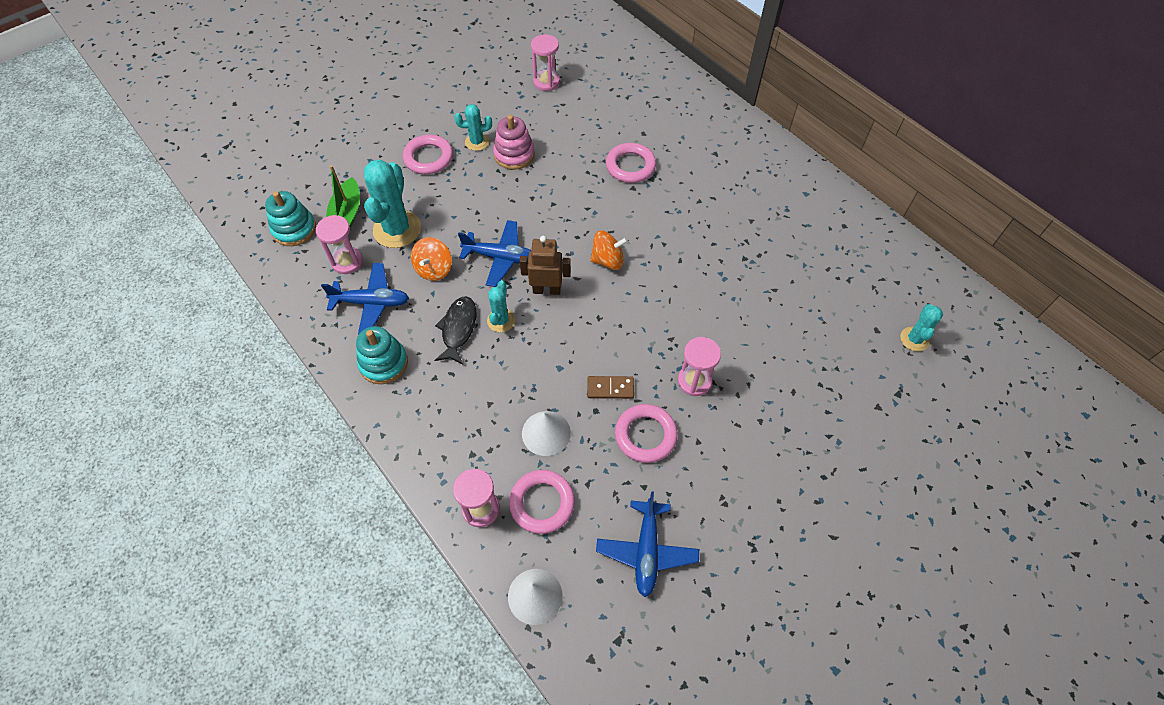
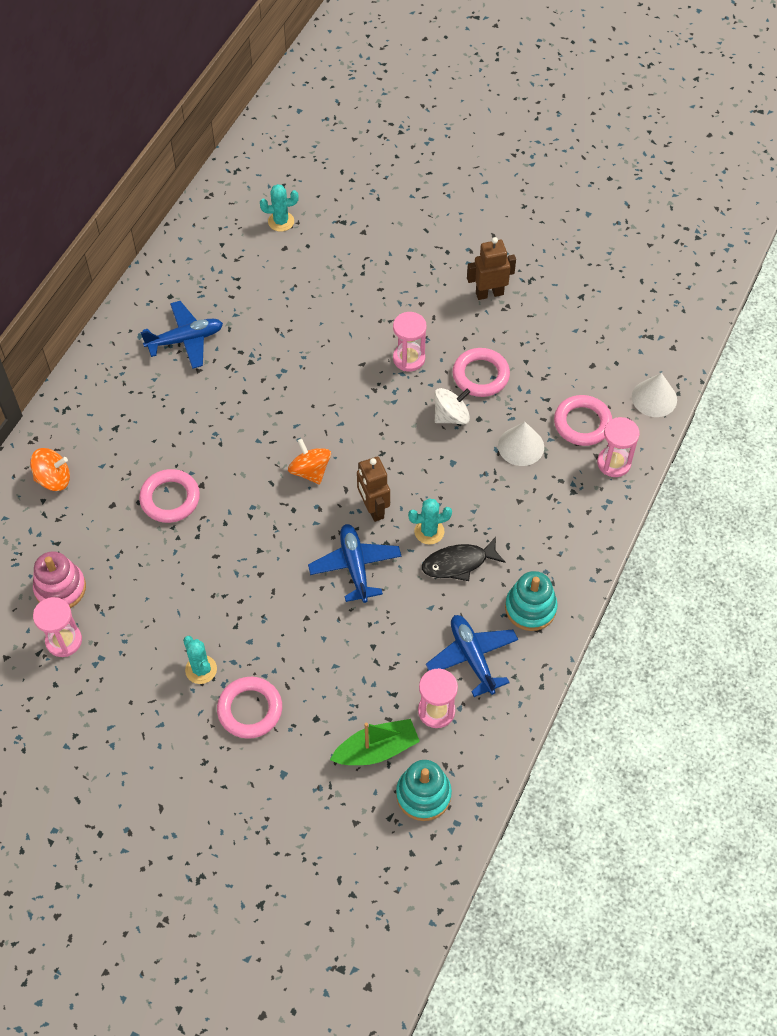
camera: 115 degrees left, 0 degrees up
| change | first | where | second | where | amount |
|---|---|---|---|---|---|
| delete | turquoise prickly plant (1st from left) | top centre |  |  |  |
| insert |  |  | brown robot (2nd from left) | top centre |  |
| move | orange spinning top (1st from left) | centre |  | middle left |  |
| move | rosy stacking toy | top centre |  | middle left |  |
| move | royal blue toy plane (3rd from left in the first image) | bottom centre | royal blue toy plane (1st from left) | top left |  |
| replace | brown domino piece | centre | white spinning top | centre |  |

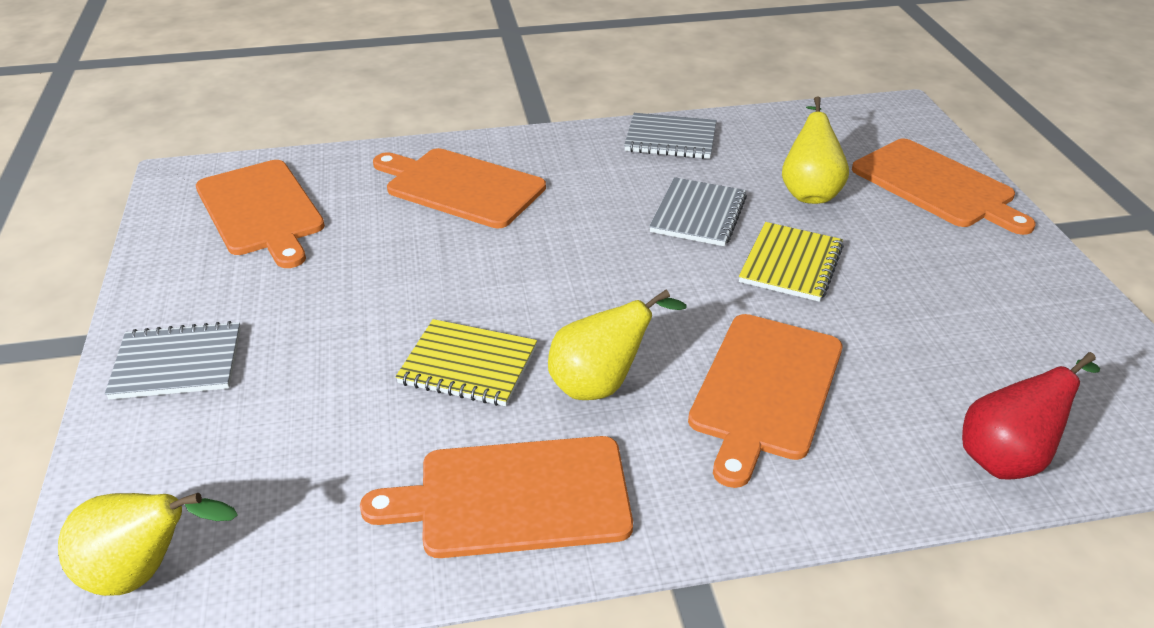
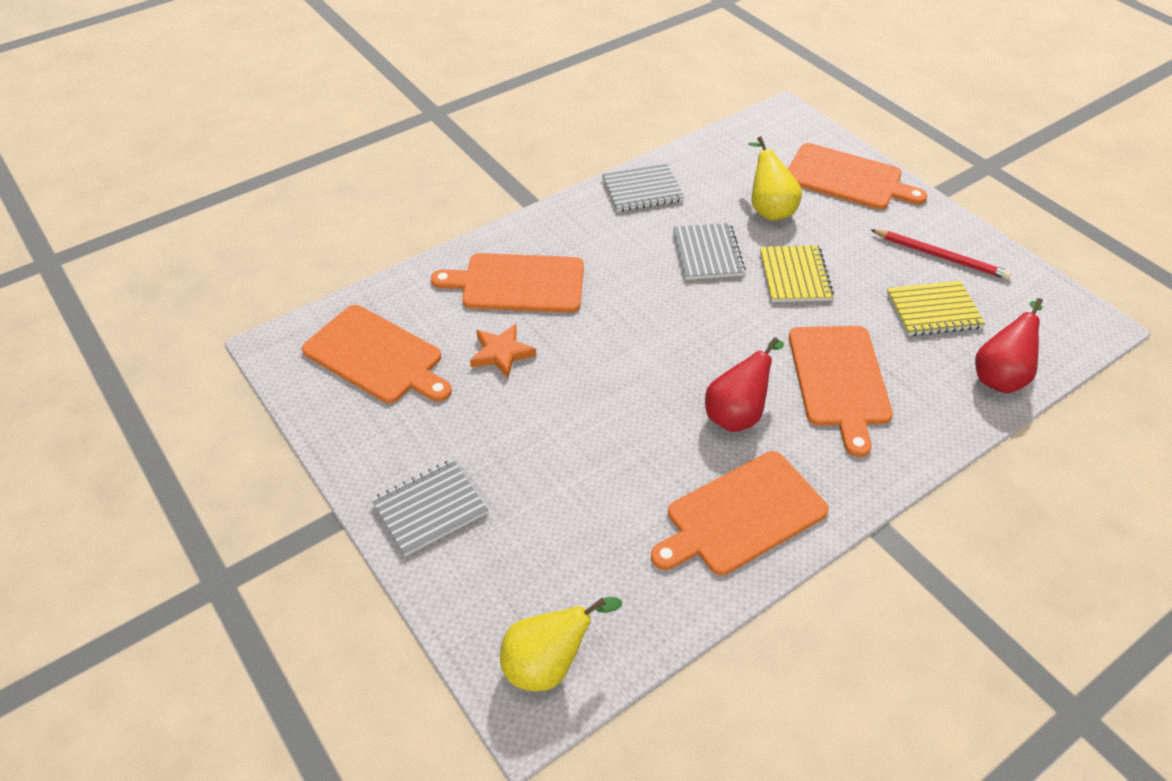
camera: 25 degrees left, 10 degrees up
| change | first | where | second | where | amount |
|---|---|---|---|---|---|
| insert |  |  | orange star shape | centre |  |
| insert |  |  | red lead pencil | top right |  |
| move | golden notebook (1st from left in the first image) | centre | golden notebook (2nd from left) | middle right |  |
| recolor | golden pear (2nd from left) | centre | red pear (1st from left) | centre |  |

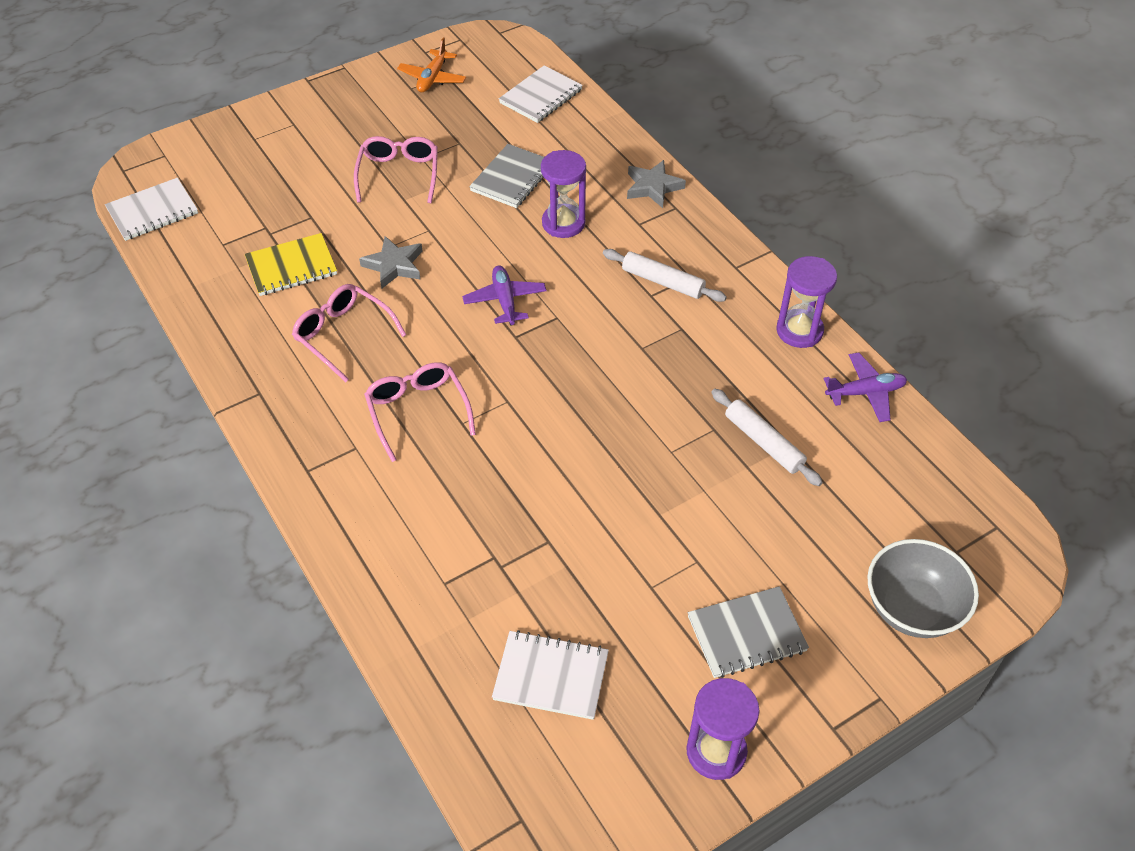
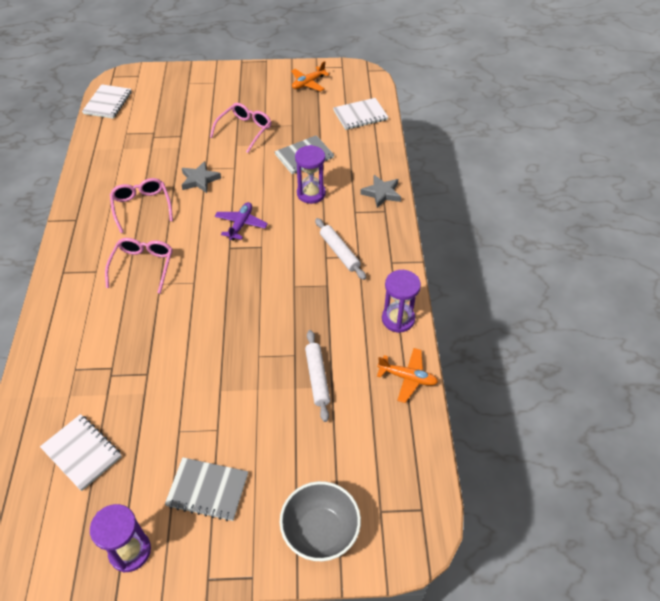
camera: 30 degrees right, 0 degrees up
| change | first | where | second | where | amount |
|---|---|---|---|---|---|
| delete | golden notebook | top left |  |  |  |
| recolor | violet toy plane (2nd from left) | middle right | orange toy plane (2nd from left) | centre |  |
| rotate | white notebook (1st from left in the first image) | top left | white notebook (2nd from left) | top left | 75 degrees counterclockwise |

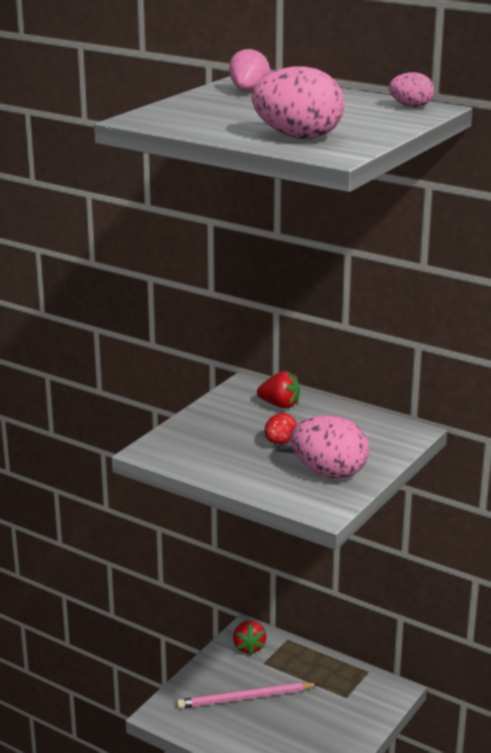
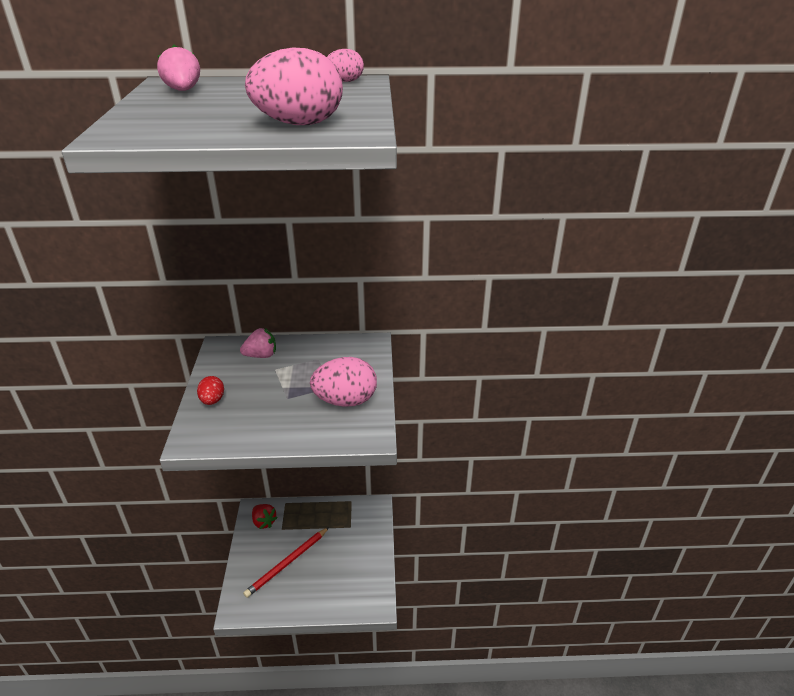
camera: 35 degrees left, 10 degrees up
| change | first | where | second | where | amount |
|---|---|---|---|---|---|
| move | red toy egg | centre |  | middle left |  |
| recolor | rosy lead pencil | bottom centre | red lead pencil | bottom centre |  |
| recolor | red toy strawberry (2nd from left) | centre | rosy toy strawberry (2nd from left) | middle left |  |

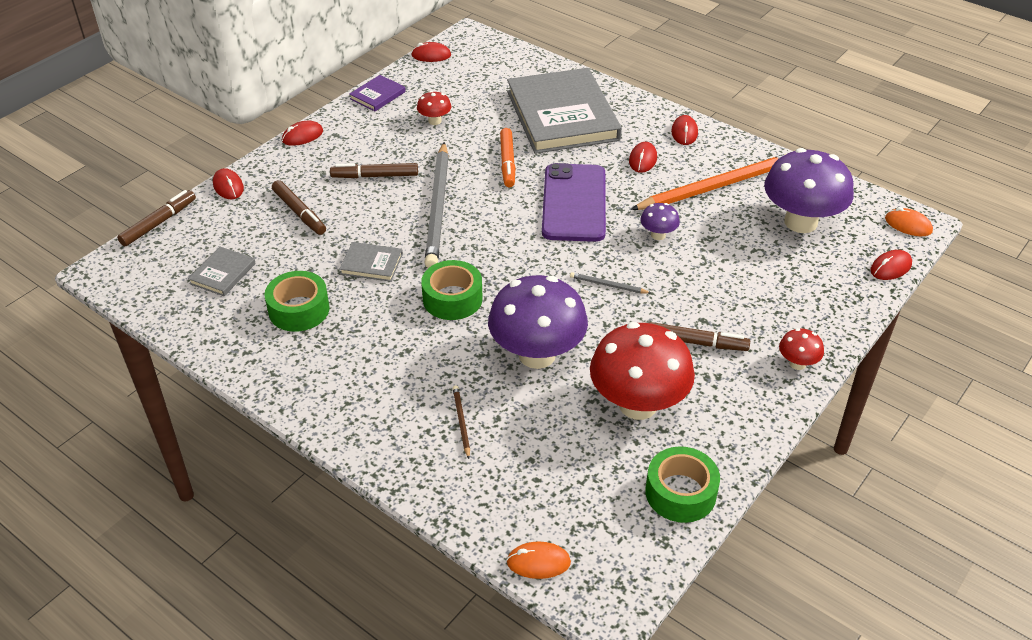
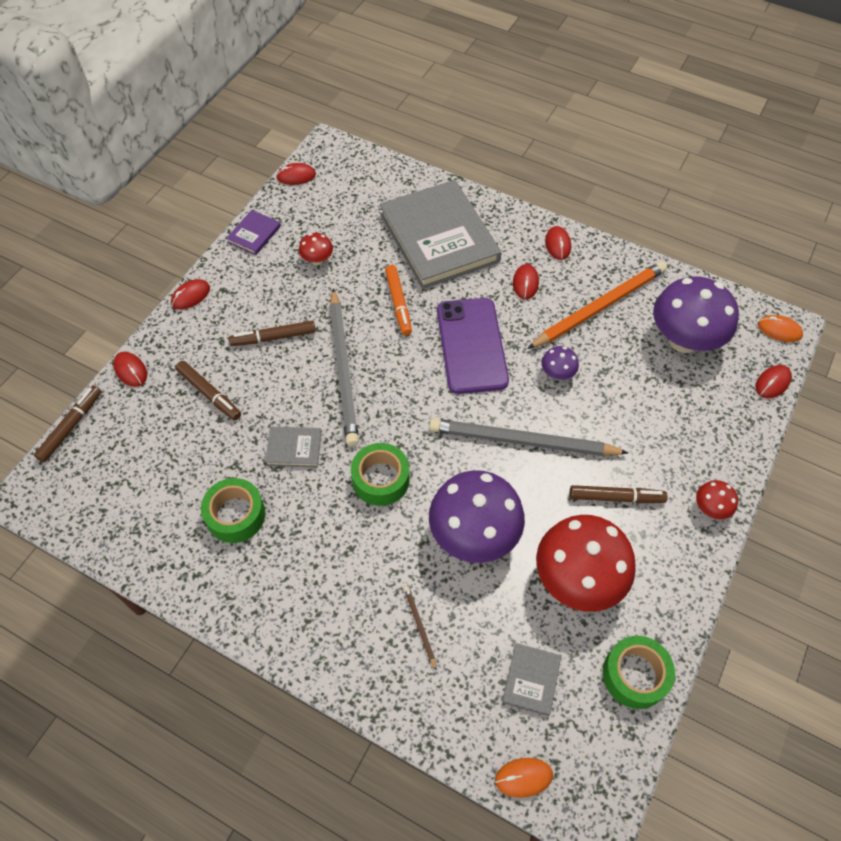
camera: 10 degrees left, 15 degrees up
| change | first | where | second | where | amount |
|---|---|---|---|---|---|
| move | ash-grey book (1st from left in the first image) | middle left | ash-grey book (3rd from left) | bottom centre |  |
| resize | ash-grey lead pencil (2nd from left) | centre |  | centre | x2.50 |

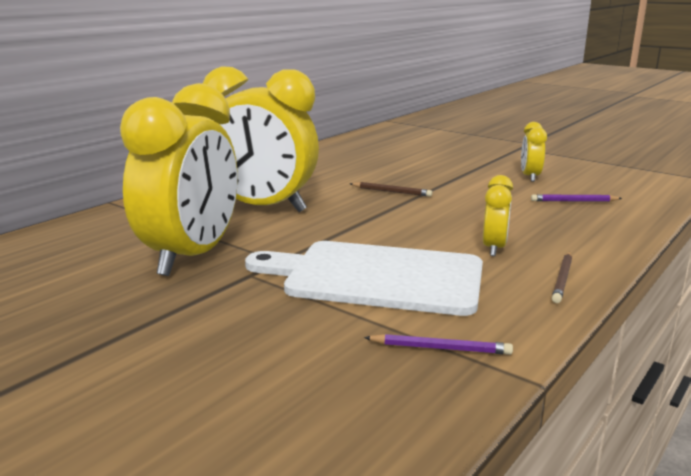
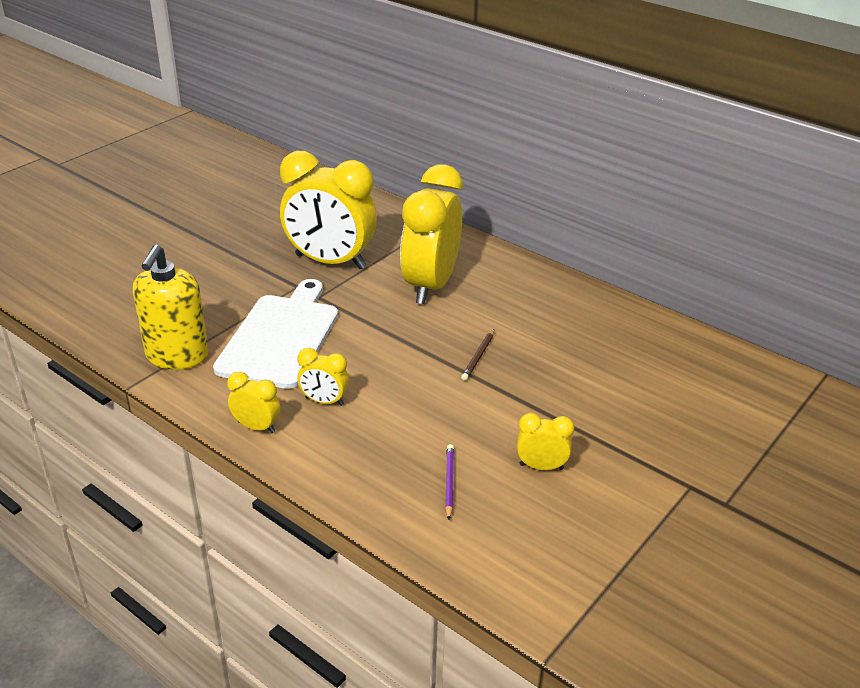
camera: 90 degrees right, 15 degrees up
| change | first | where | second | where | amount |
|---|---|---|---|---|---|
| replace | violet lead pencil (1st from left) | bottom centre | golden soap pump | middle left |  |
| replace | brown lead pencil (2nd from left) | middle right | golden alarm clock (1st from left) | middle left |  |

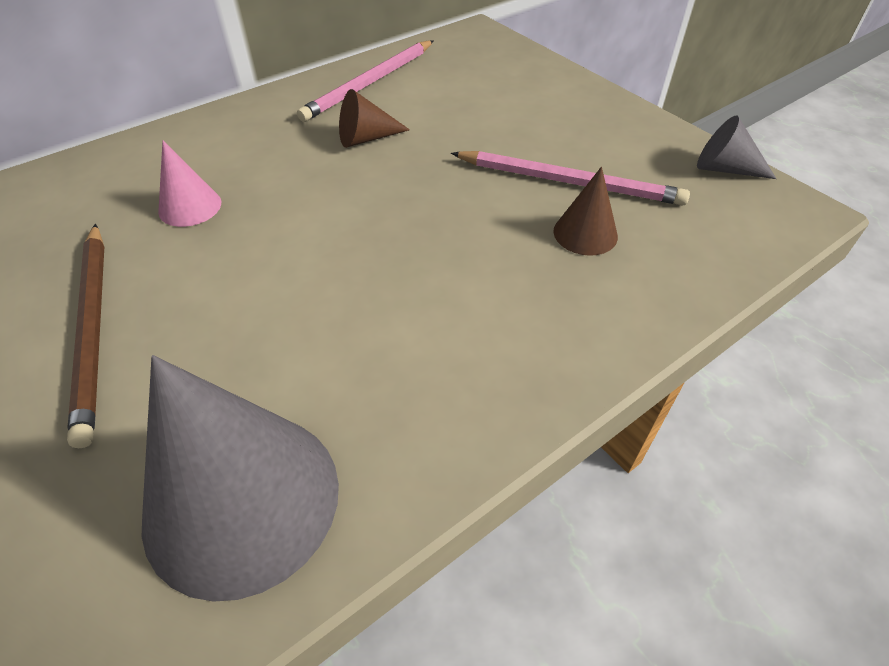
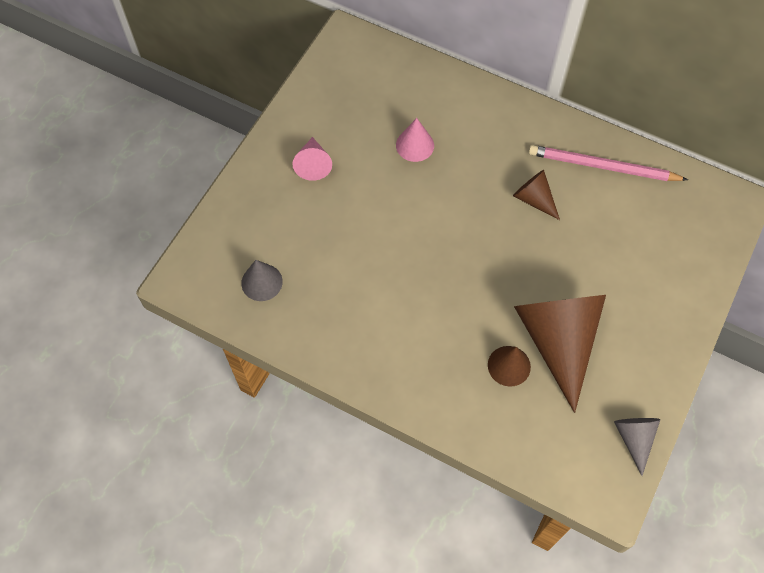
camera: 65 degrees right, 15 degrees up
| change | first | where | second | where | amount |
|---|---|---|---|---|---|
| replace | brown lead pencil | middle left | rosy solid cone (1st from left) | top centre |  |
| replace | rosy lead pencil (2nd from left) | top centre | brown solid cone (3rd from left) | middle right |  |
| resize | ash-grey solid cone (1st from left) | bottom left |  | centre | x0.48 |

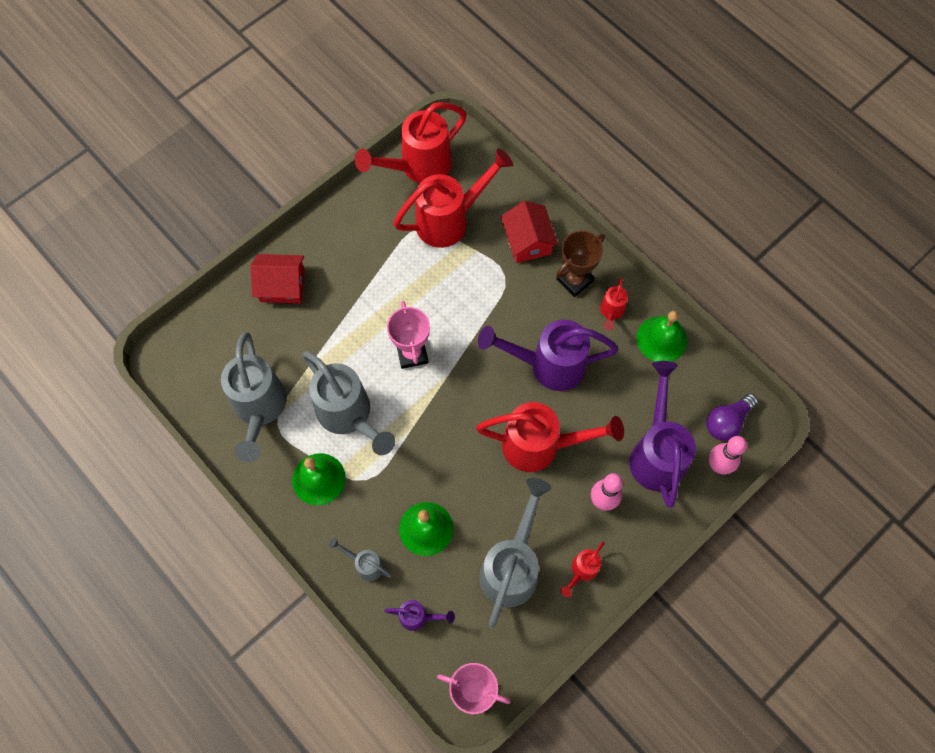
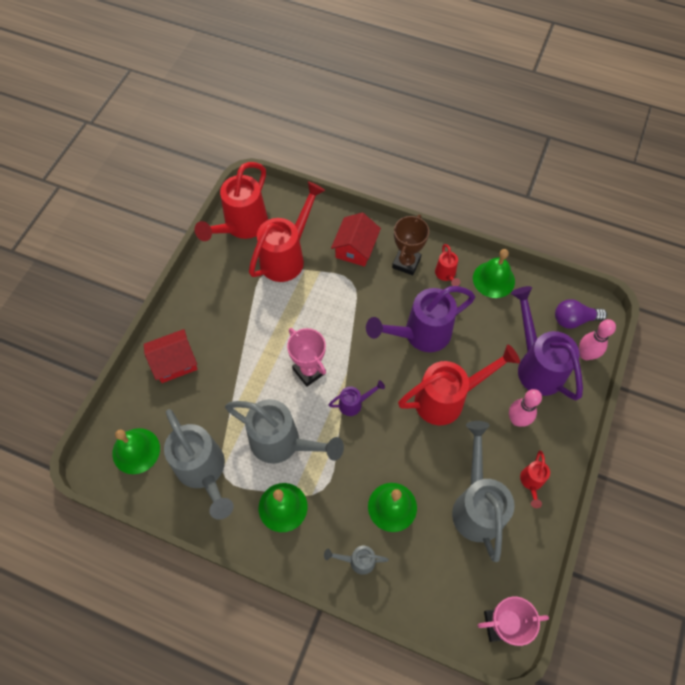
camera: 25 degrees left, 5 degrees down
| change | first | where | second | where | amount |
|---|---|---|---|---|---|
| insert |  |  | emerald school bell (1st from left) | middle left |  |
| move | violet sprinkling can (1st from left) | bottom centre |  | centre |  |
| rotate | red toy house (2nd from left) | top centre |  | centre | 60 degrees clockwise |
| rotate | violet lightbulb | middle right |  | middle right | 60 degrees clockwise |

